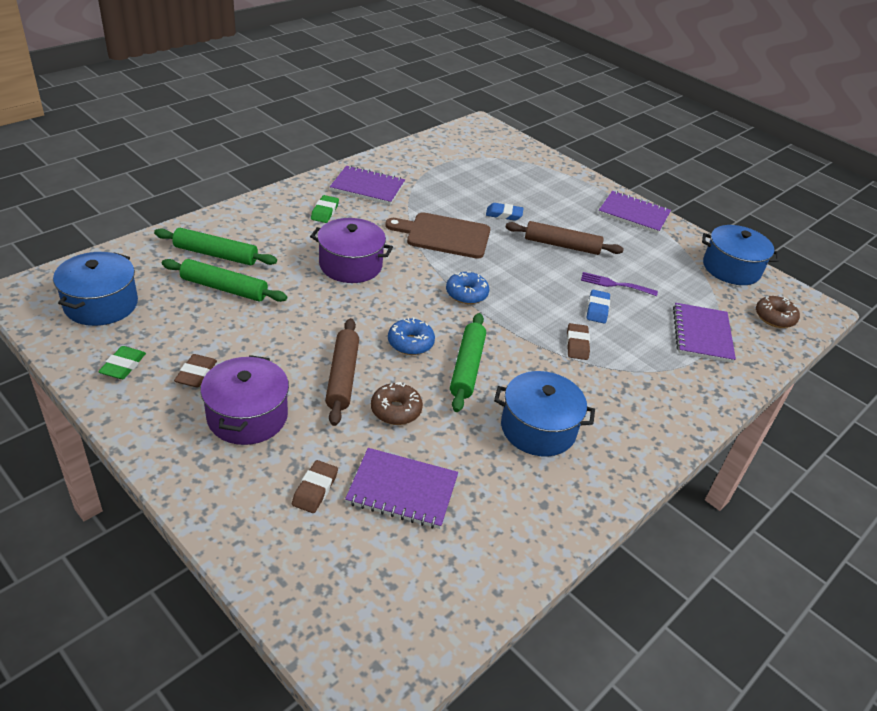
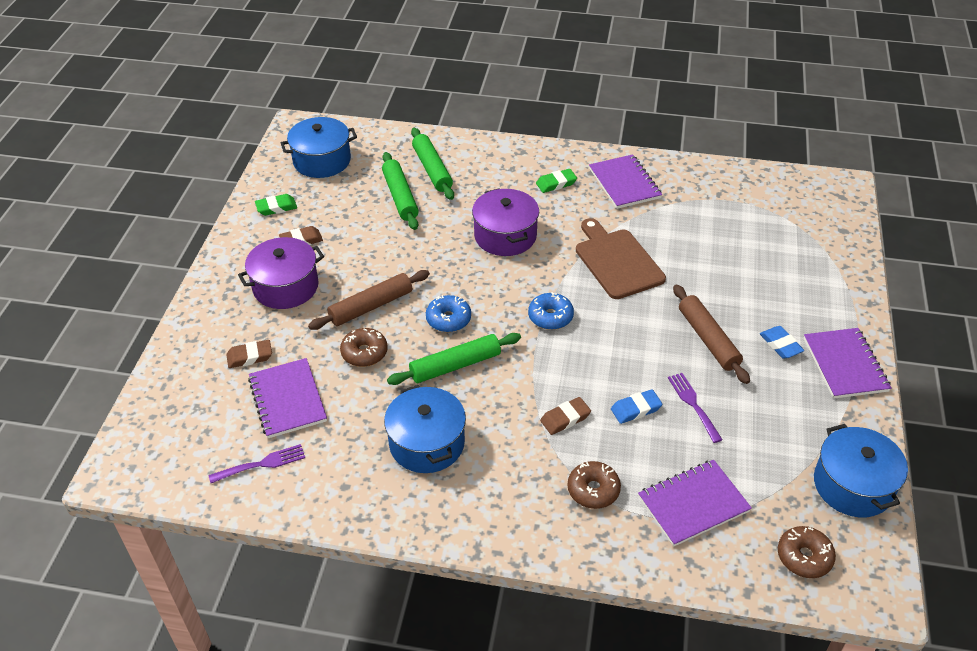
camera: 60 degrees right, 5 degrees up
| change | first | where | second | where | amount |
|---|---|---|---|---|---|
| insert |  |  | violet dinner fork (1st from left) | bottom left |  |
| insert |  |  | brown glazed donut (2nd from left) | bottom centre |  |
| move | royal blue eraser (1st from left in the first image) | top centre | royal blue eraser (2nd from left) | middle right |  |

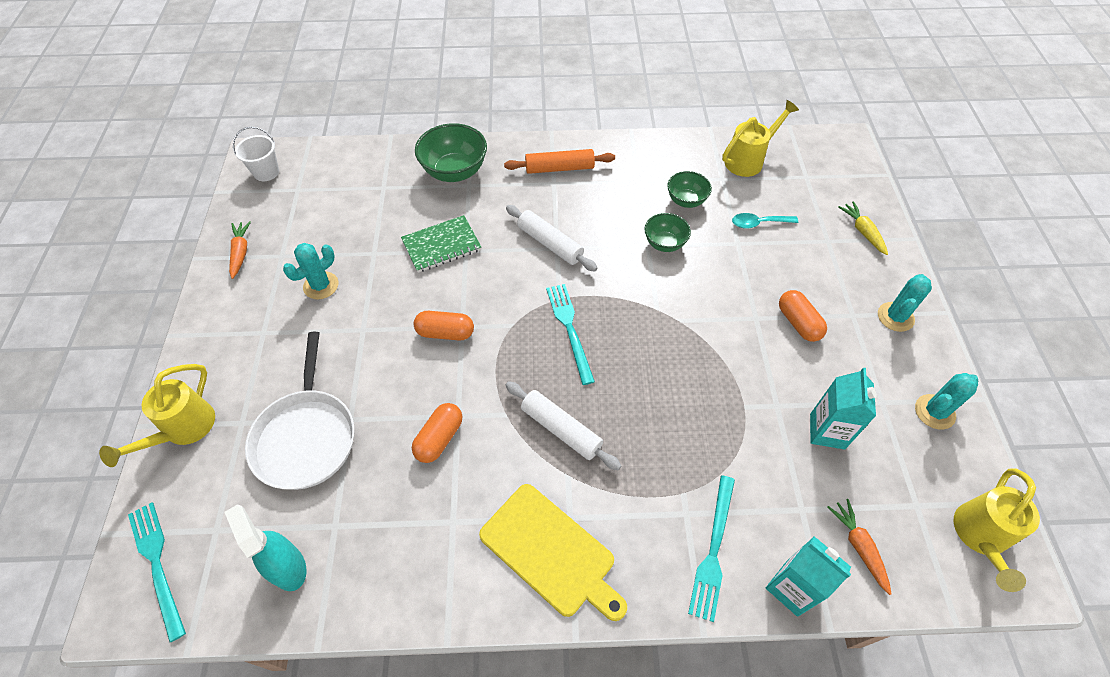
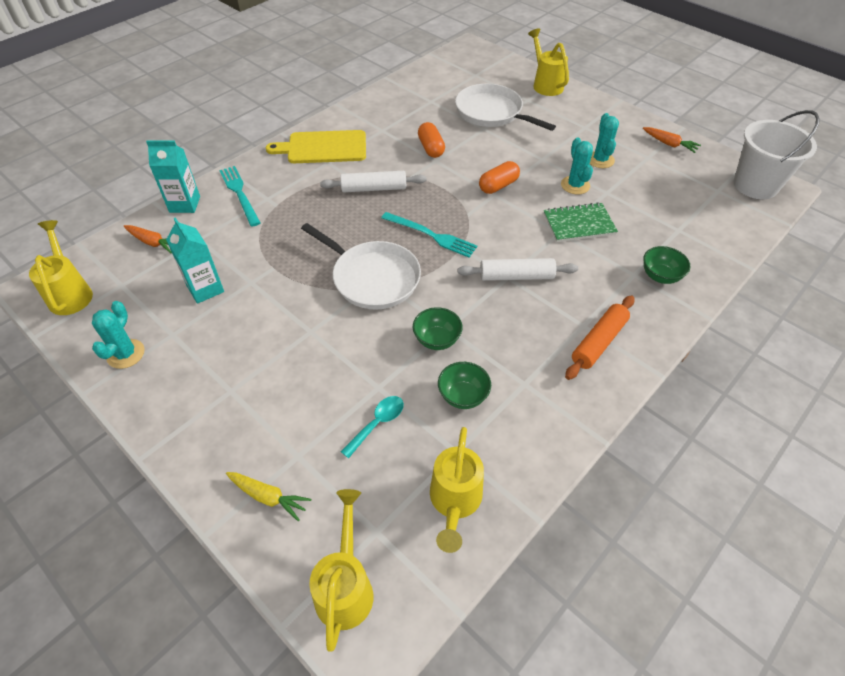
camera: 135 degrees right, 5 degrees down
| change | first | where | second | where | amount |
|---|---|---|---|---|---|
| delete | turquoise dinner fork (1st from left) | bottom left |  |  |  |
| delete | turquoise spray bottle | bottom left |  |  |  |
| delete | orange pill shape (3rd from left) | middle right |  |  |  |
| insert |  |  | white frying pan (1st from left) | centre |  |
| insert |  |  | golden sprinkling can (2nd from left) | bottom centre |  |
| move | turquoise prickly plant (2nd from left) | middle right |  | top right |  |
| rotate | emerald notebook | centre |  | top right | 60 degrees clockwise |
| resize | white bucket | top left |  | top right | x1.82 |
| resize | emerald bowl (1st from left in the first image) | top centre | emerald bowl (3rd from left) | middle right | x0.60 |

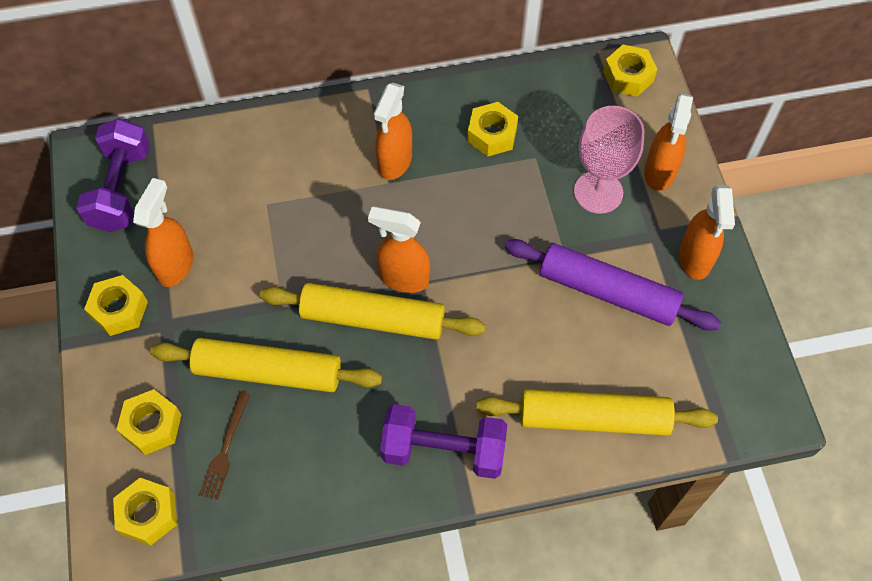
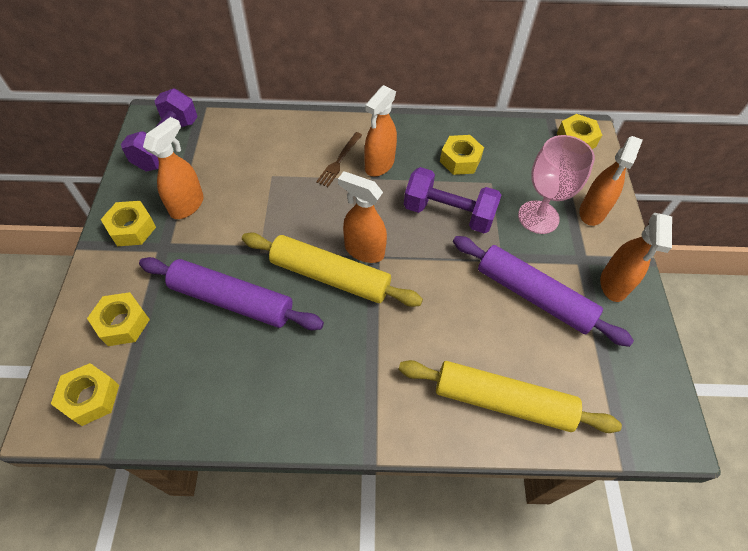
camera: 10 degrees right, 5 degrees down
| change | first | where | second | where | amount |
|---|---|---|---|---|---|
| move | brown dinner fork | bottom left |  | top centre |  |
| move | violet dumbbell (2nd from left) | bottom centre |  | centre |  |
| recolor | golden rolling pin (1st from left) | middle left | violet rolling pin (1st from left) | middle left |  |

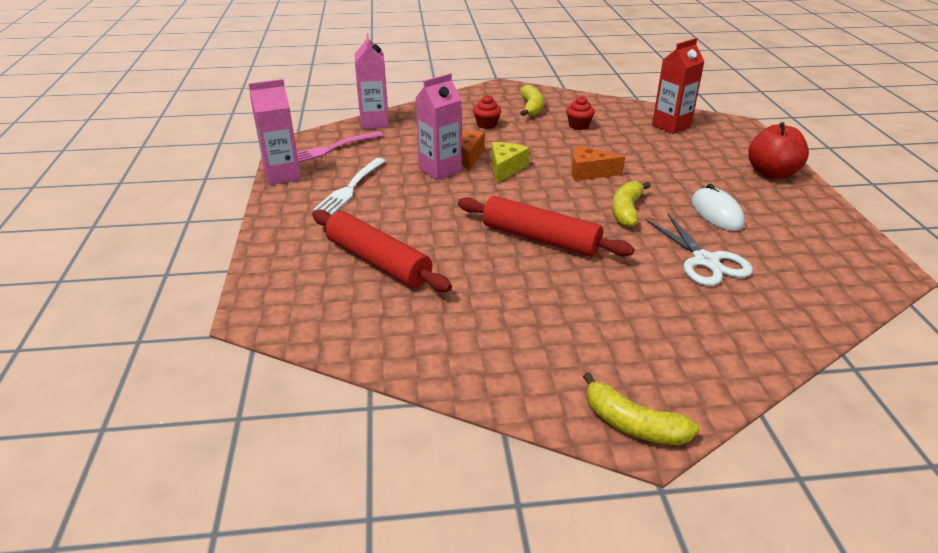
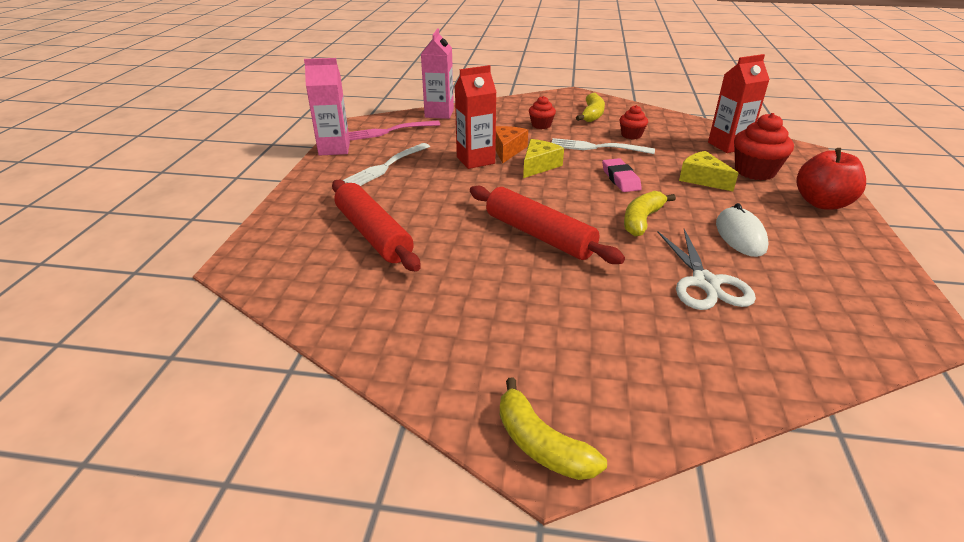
camera: 15 degrees right, 0 degrees up
| change | first | where | second | where | amount |
|---|---|---|---|---|---|
| insert |  |  | white dinner fork (2nd from left) | top centre |  |
| insert |  |  | golden cheese wedge (2nd from left) | top right |  |
| insert |  |  | red muffin (3rd from left) | top right |  |
| replace | orange cheese wedge (2nd from left) | top centre | rosy eraser | top centre |  |
| recolor | rosy milk carton (3rd from left) | top centre | red milk carton (1st from left) | top centre |  |

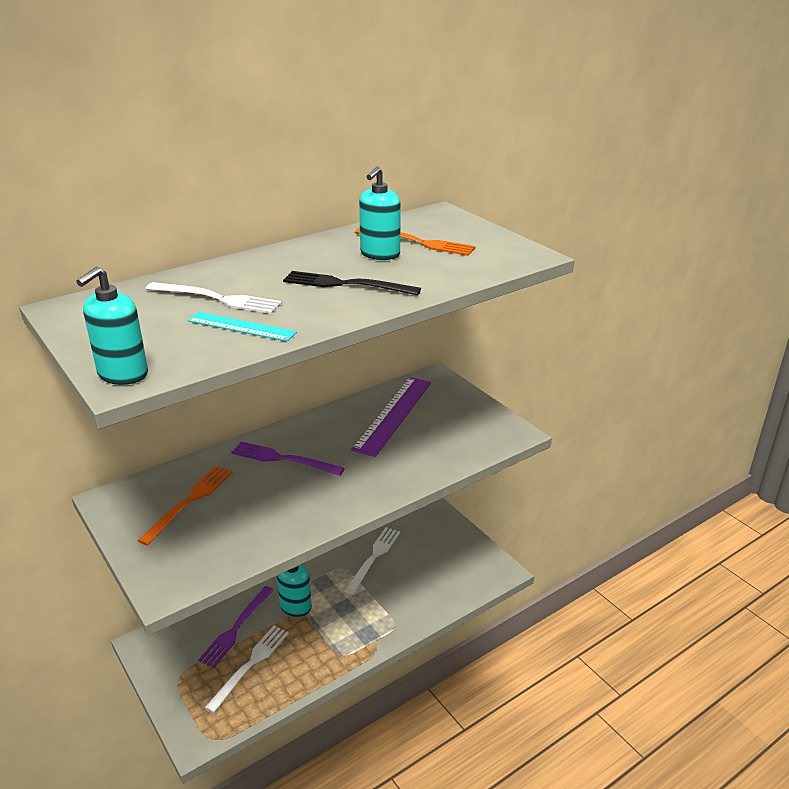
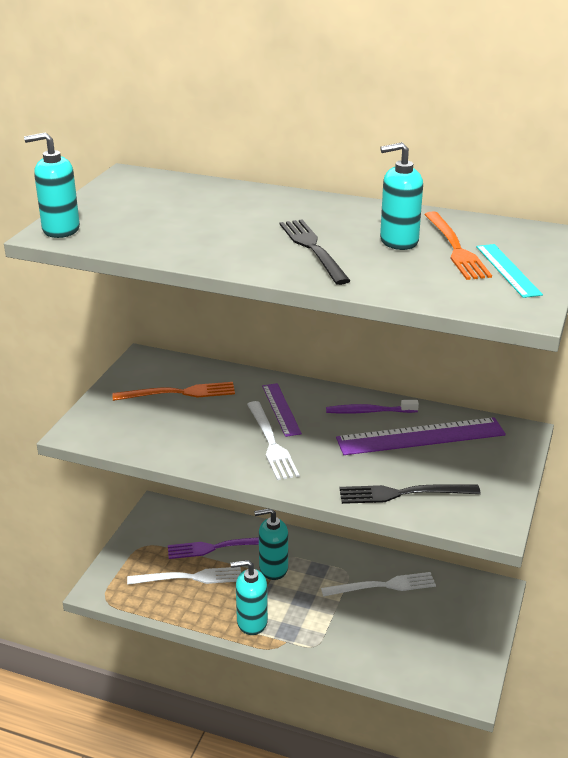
camera: 55 degrees right, 0 degrees up
| change | first | where | second | where | amount |
|---|---|---|---|---|---|
| insert |  |  | turquoise soap pump (2nd from left) | bottom centre |  |
| insert |  |  | violet toothbrush | centre |  |
| insert |  |  | ebony dinner fork (2nd from left) | middle right |  |
| move | white dinner fork (1st from left in the first image) | middle left | white dinner fork (2nd from left) | centre |  |
| move | turquoise measuring stick | middle left |  | middle right |  |
| replace | violet dinner fork (2nd from left) | centre | violet measuring stick (1st from left) | centre |  |

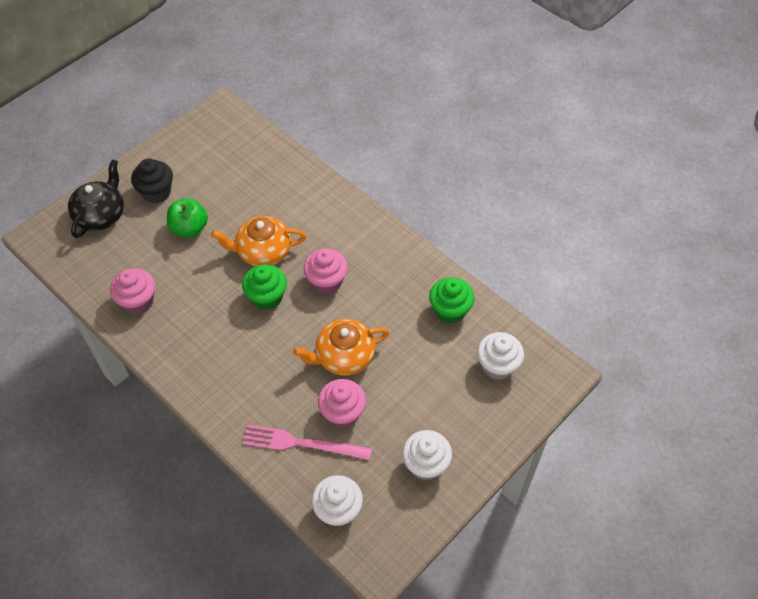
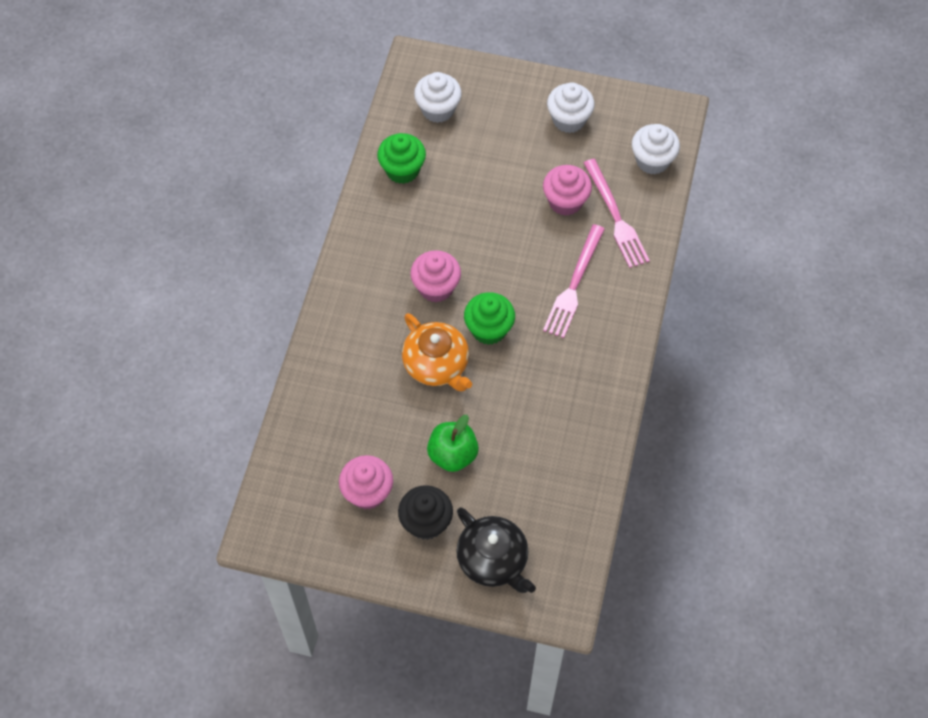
camera: 120 degrees left, 5 degrees up
| change | first | where | second | where | amount |
|---|---|---|---|---|---|
| delete | orange tea pot (2nd from left) | centre |  |  |  |
| insert |  |  | rosy dinner fork (1st from left) | centre |  |
| move | rosy muffin (1st from left) | middle left |  | bottom centre |  |
| rotate | ebony tea pot | top left |  | bottom centre | 120 degrees counterclockwise |

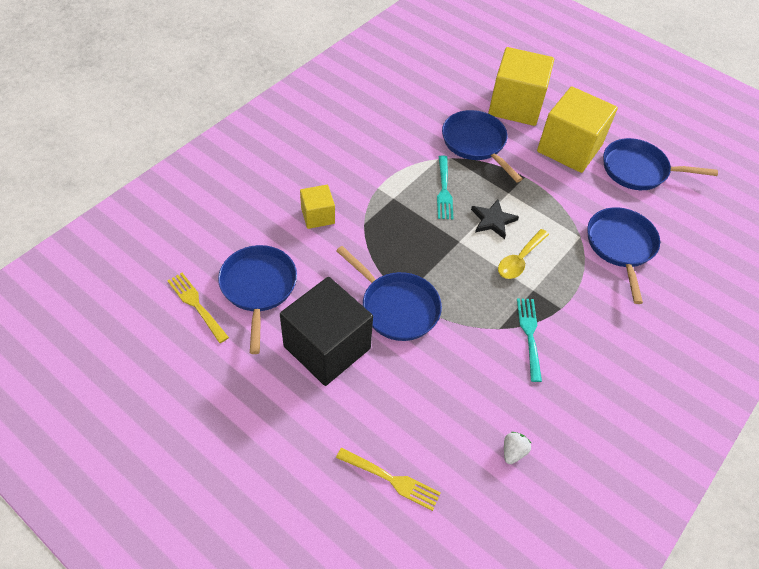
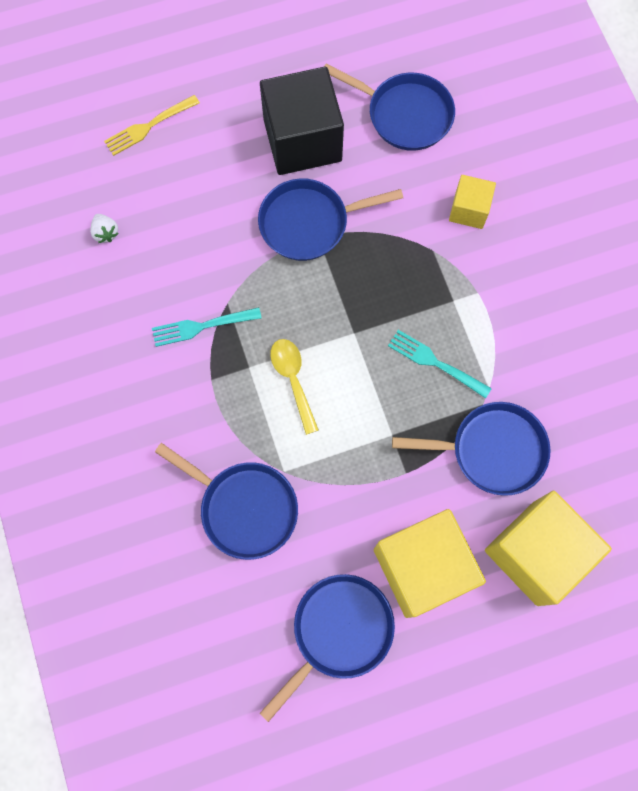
camera: 125 degrees right, 20 degrees up
| change | first | where | second | where | amount |
|---|---|---|---|---|---|
| delete | golden dinner fork (1st from left) | middle left |  |  |  |
| delete | ebony star shape | centre |  |  |  |
| rotate | turquoise dinner fork (2nd from left in the first image) | middle right | turquoise dinner fork (1st from left) | middle left | 135 degrees clockwise |

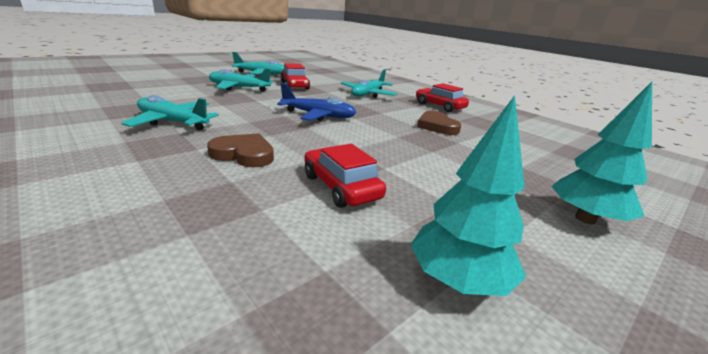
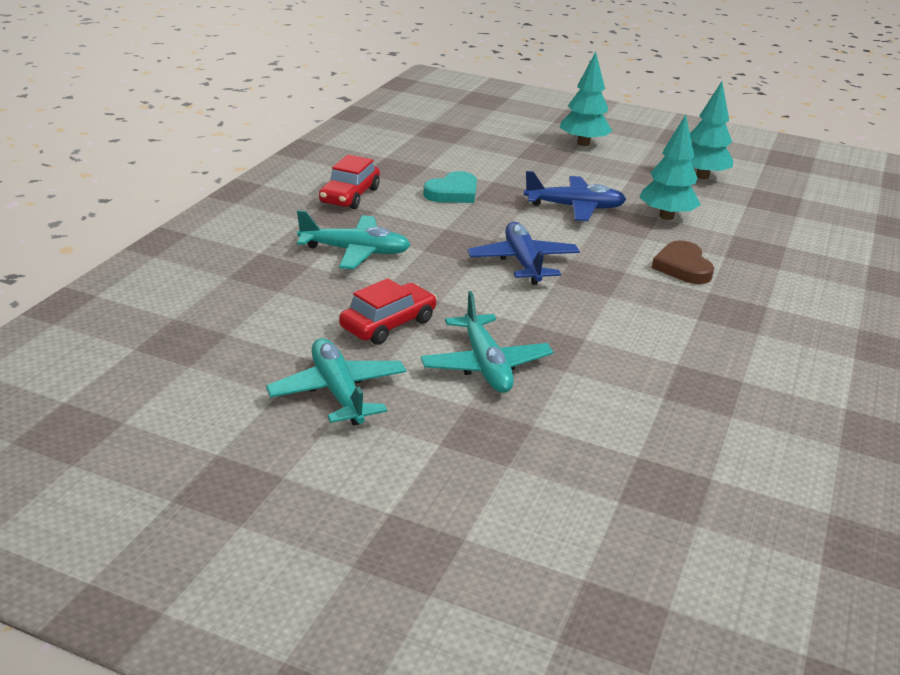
camera: 115 degrees left, 5 degrees up
| change | first | where | second | where | amount |
|---|---|---|---|---|---|
| delete | turquoise toy plane (1st from left) | top left |  |  |  |
| insert |  |  | royal blue toy plane (2nd from left) | top centre |  |
| replace | red car (2nd from left) | centre | turquoise fir tree (2nd from left) | top right |  |
| recolor | brown heart shape (2nd from left) | centre | turquoise heart shape | top centre |  |

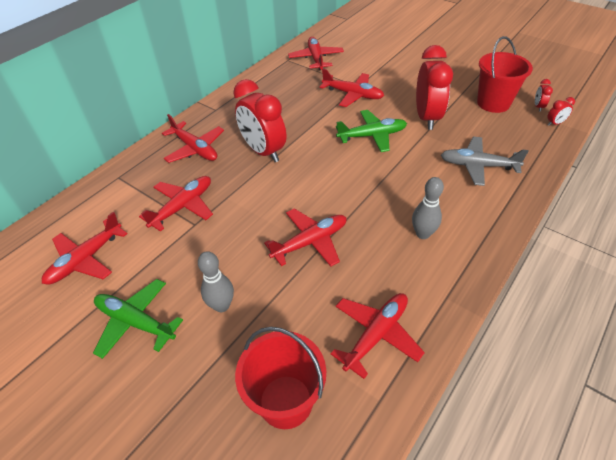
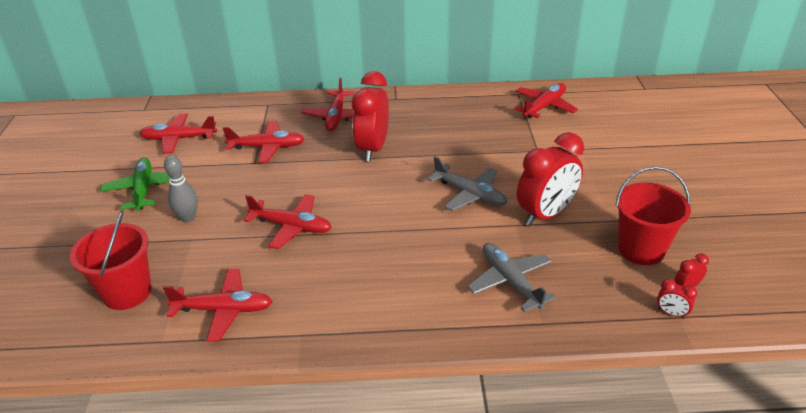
camera: 50 degrees right, 10 degrees down
| change | first | where | second | where | amount |
|---|---|---|---|---|---|
| delete | red toy plane (6th from left) | top centre |  |  |  |
| delete | ash-grey skittle (2nd from left) | middle right |  |  |  |
| recolor | emerald toy plane (2nd from left) | top centre | ash-grey toy plane (1st from left) | centre |  |

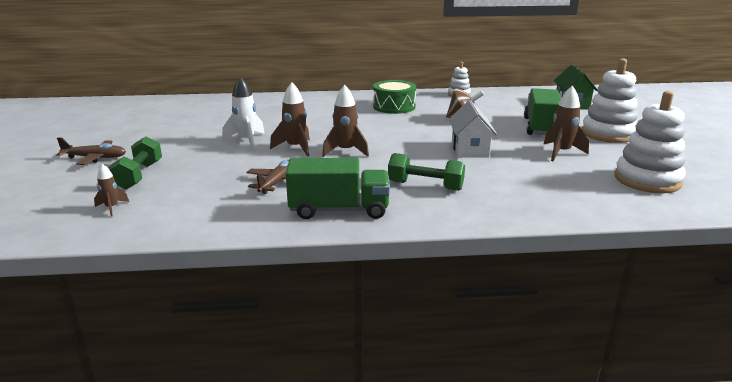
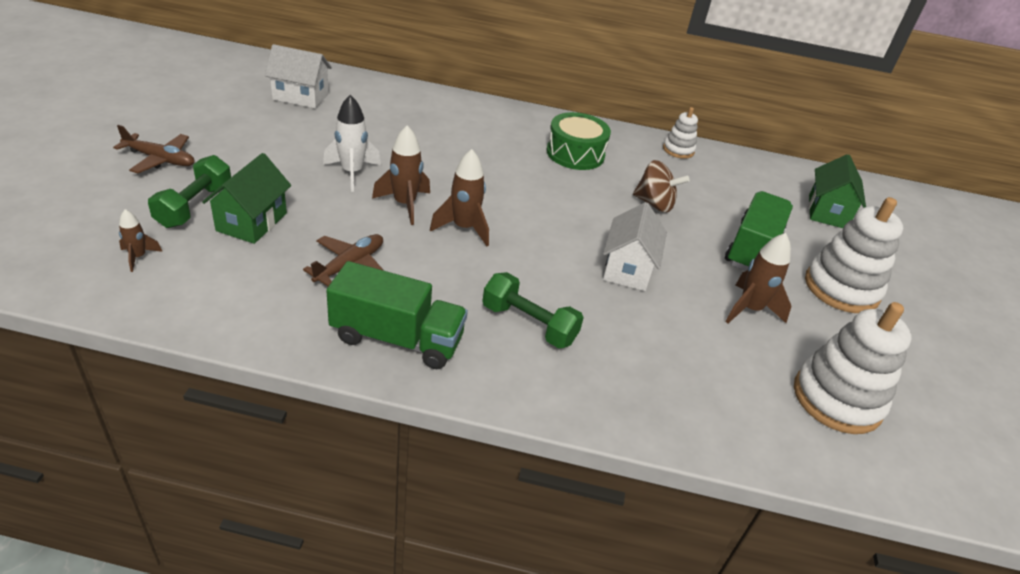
camera: 10 degrees right, 15 degrees up
| change | first | where | second | where | amount |
|---|---|---|---|---|---|
| insert |  |  | emerald toy house (1st from left) | middle left |  |
| insert |  |  | white toy house (1st from left) | top left |  |

